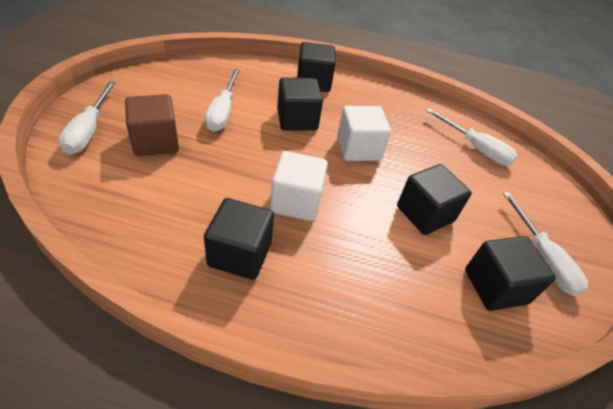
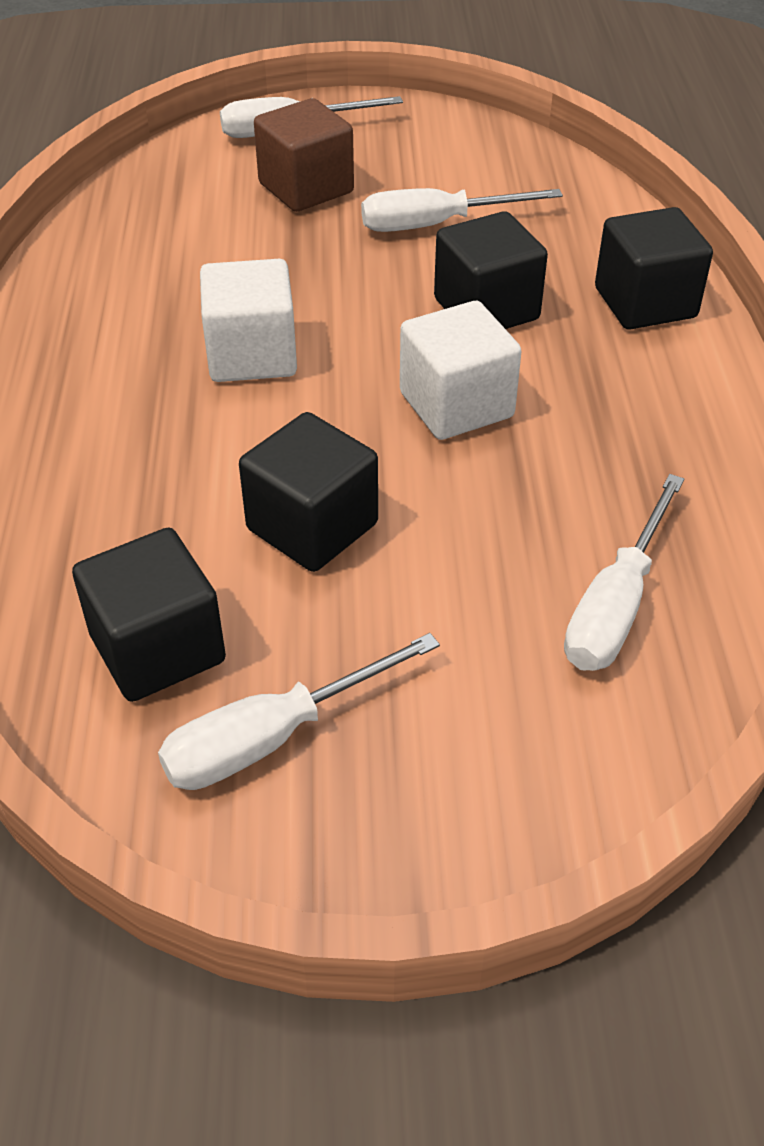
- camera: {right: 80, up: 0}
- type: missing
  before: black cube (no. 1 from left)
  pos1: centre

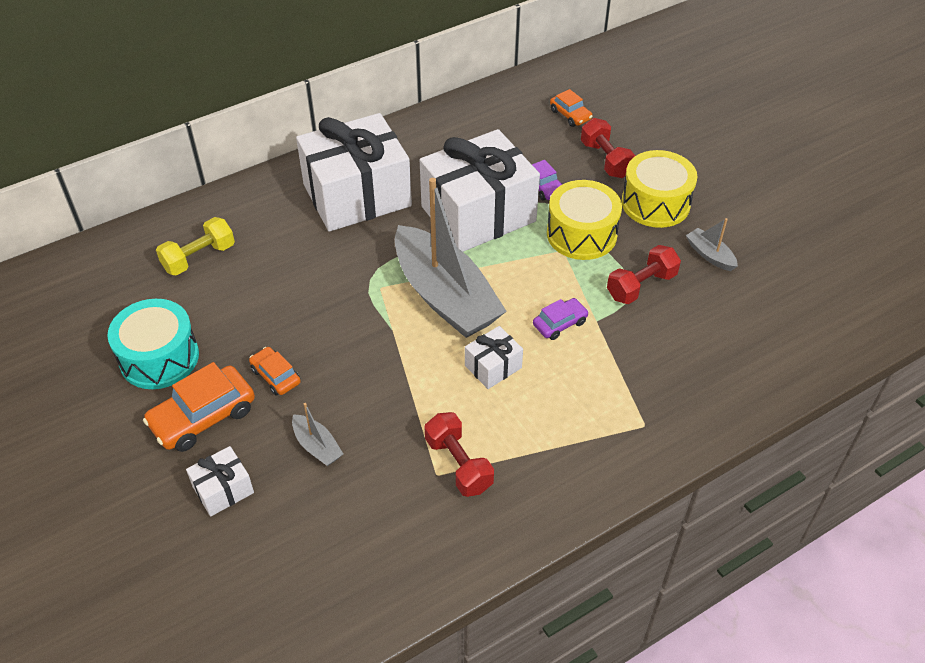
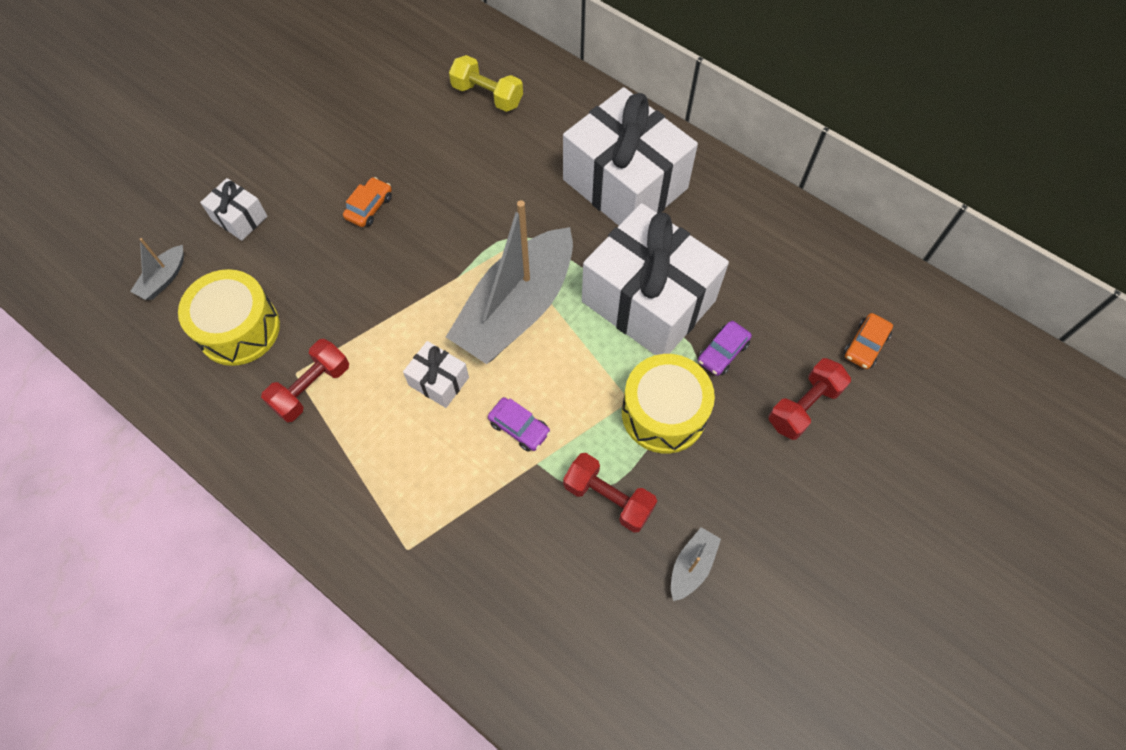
- camera: {right: 70, up: 15}
- type: relocated
  before: yellow drum (no. 2 from left in the first image)
  after: yellow drum (no. 1 from left)
  pos1: top right
  pos2: middle left
- type: missing
  before: turquoise drum
  pos1: middle left
- type: missing
  before: orange car (no. 1 from left)
  pos1: middle left
- type: relocated
  before: grey boat (no. 1 from left)
  pos1: centre
  pos2: middle left

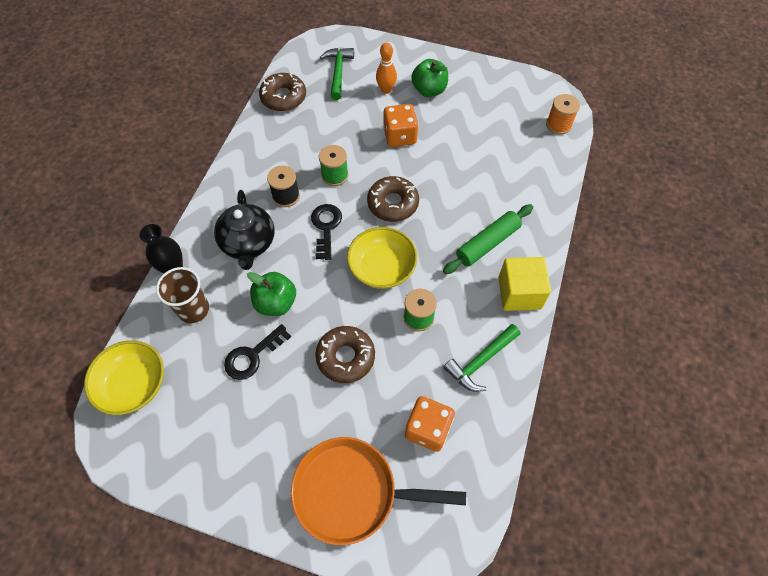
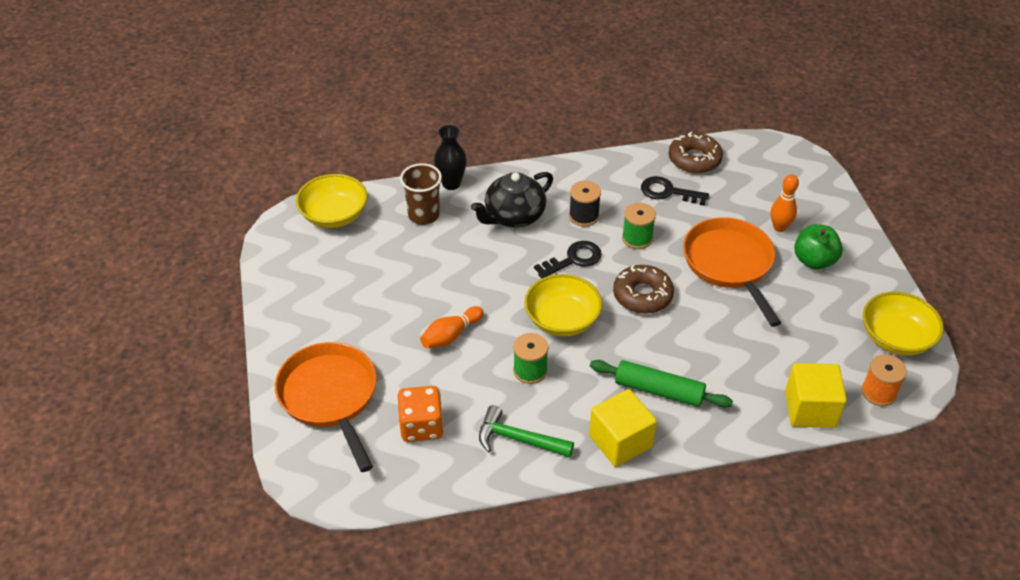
- camera: {right: 60, up: -15}
- type: missing
  before: green hammer (no. 1 from left)
  pos1: top centre
- type: exchanged
  before: orange dice (no. 1 from left)
  after: orange pan (no. 2 from left)
  pos1: top centre
  pos2: middle right
- type: missing
  before: green apple (no. 1 from left)
  pos1: centre
- type: relocated
  before: black key (no. 1 from left in the first image)
  after: black key (no. 2 from left)
  pos1: centre
  pos2: top centre
- type: exchanged
  before: brown donut (no. 2 from left)
  after: orange bowling pin (no. 1 from left)
  pos1: centre
  pos2: centre
- type: appeared
  after: yellow bowl (no. 3 from left)
  pos2: middle right
- type: appeared
  after: yellow cube (no. 2 from left)
  pos2: bottom right

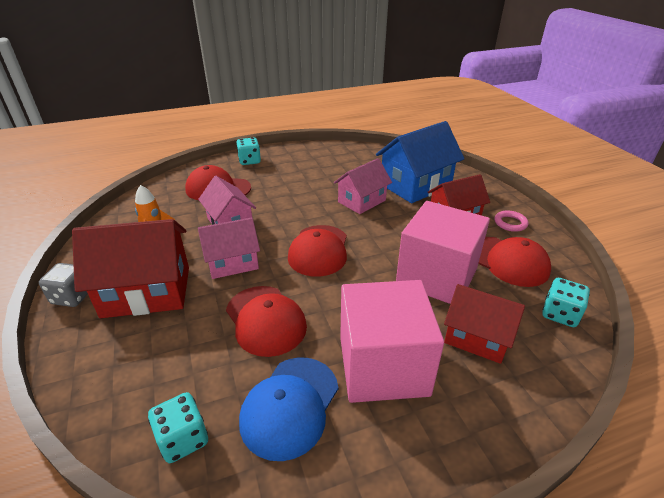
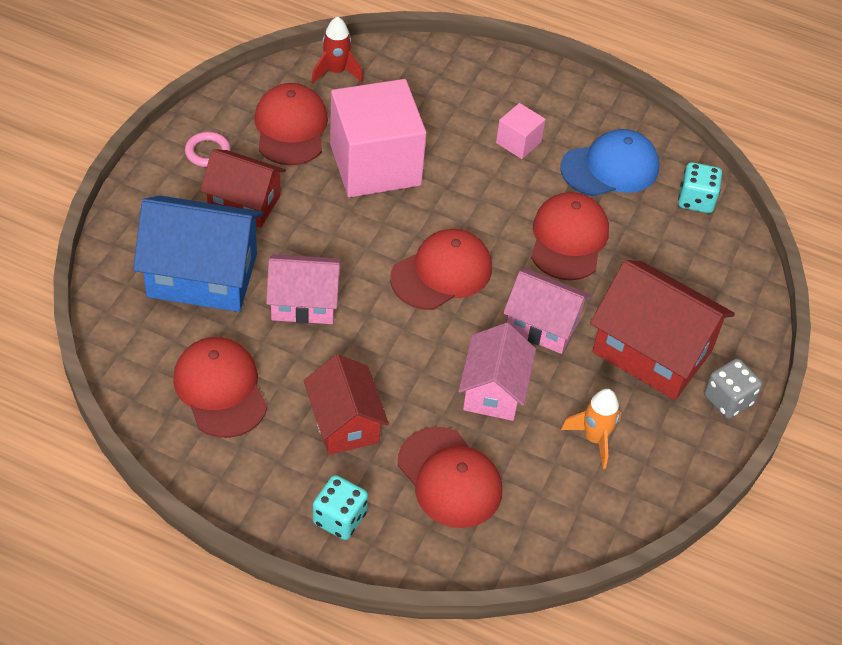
- camera: {right: -140, up: 15}
- type: exchanged
  before: turquoise dice (no. 3 from left)
  after: red rocket
  pos1: middle right
  pos2: top centre
- type: size
  before: pink cube (no. 1 from left in the first image)
  pos1: bottom centre
  pos2: top centre
  scale: 0.45
- type: relocated
  before: red house (no. 3 from left in the first image)
  after: red house (no. 2 from left)
  pos1: middle right
  pos2: centre
- type: appeared
  after: red cap (no. 1 from left)
  pos2: middle left

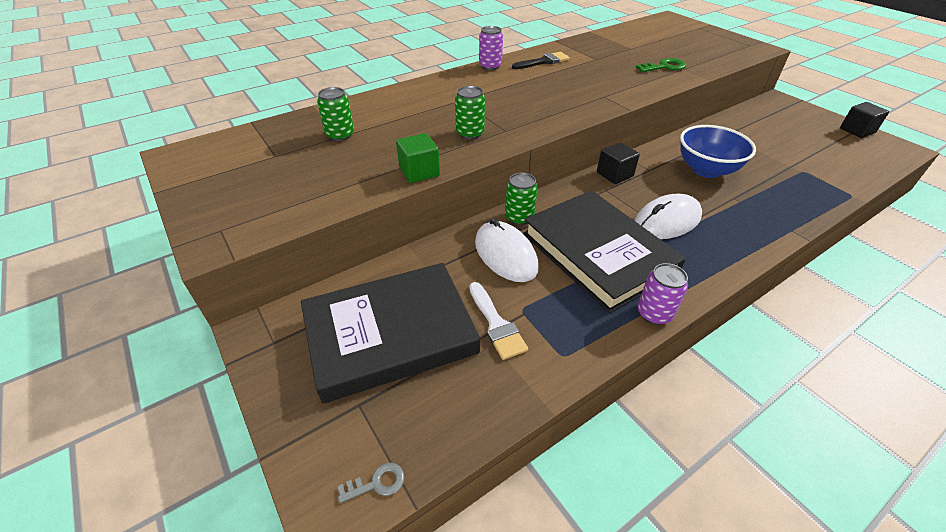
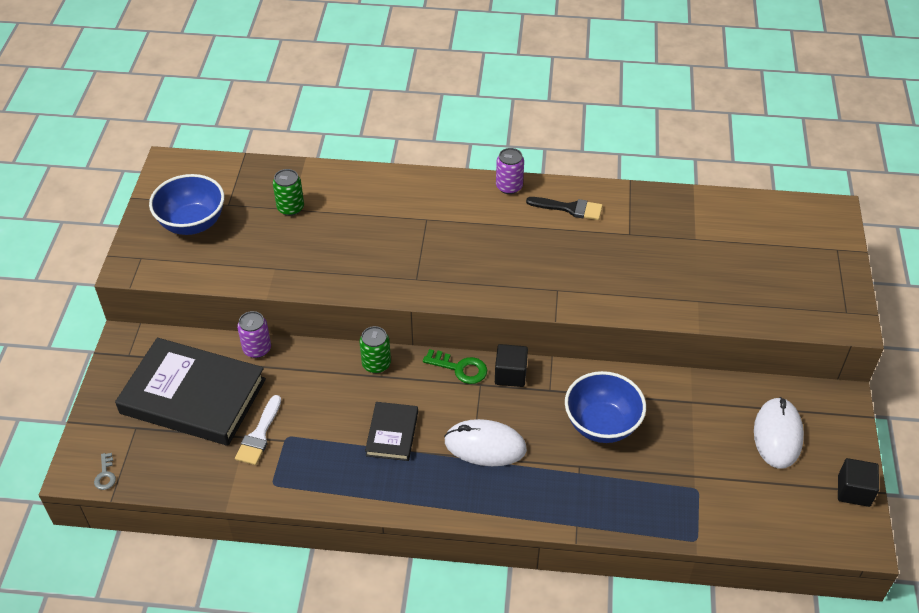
- camera: {right: 40, up: 5}
- type: relocated
  before: green key
  pos1: top right
  pos2: centre
- type: missing
  before: green can (no. 2 from left)
  pos1: top centre
- type: missing
  before: green cube
  pos1: top centre
- type: size
  before: black book (no. 2 from left)
  pos1: centre
  pos2: bottom centre
  scale: 0.49
- type: relocated
  before: white mouse (no. 1 from left in the first image)
  after: white mouse (no. 2 from left)
  pos1: centre
  pos2: bottom right
- type: relocated
  before: purple can (no. 2 from left in the first image)
  after: purple can (no. 1 from left)
  pos1: middle right
  pos2: middle left
- type: spun
  before: grey key
  pos1: bottom centre
  pos2: bottom left
  turn: 60
- type: appeared
  after: blue bowl (no. 1 from left)
  pos2: top left

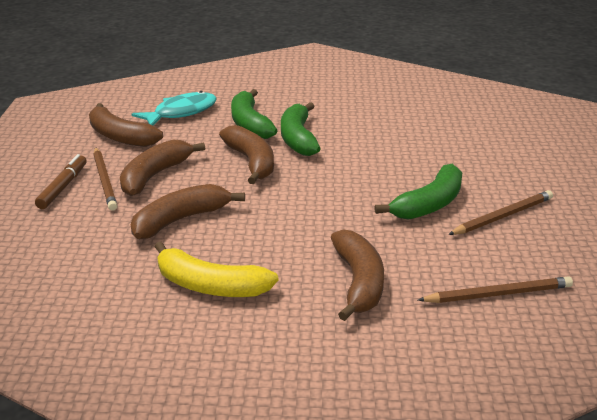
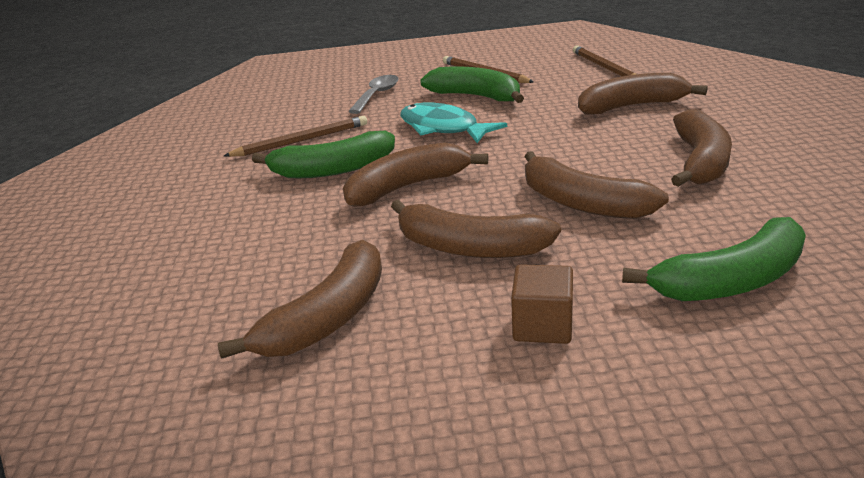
- camera: {right: -95, up: 0}
- type: relocated
  before: green banana (no. 1 from left in the first image)
  after: green banana (no. 3 from left)
  pos1: top centre
  pos2: middle right
- type: relocated
  before: turquoise fish
  pos1: top left
  pos2: top centre
- type: relocated
  before: brown pencil (no. 1 from left)
  pos1: middle left
  pos2: top centre
- type: exchanged
  before: brown marker
  after: brown cube
  pos1: middle left
  pos2: centre
- type: colour
  before: yellow banana
  after: brown banana (no. 6 from left)
  pos1: centre
  pos2: top right
- type: appeared
  after: grey spoon
  pos2: top centre

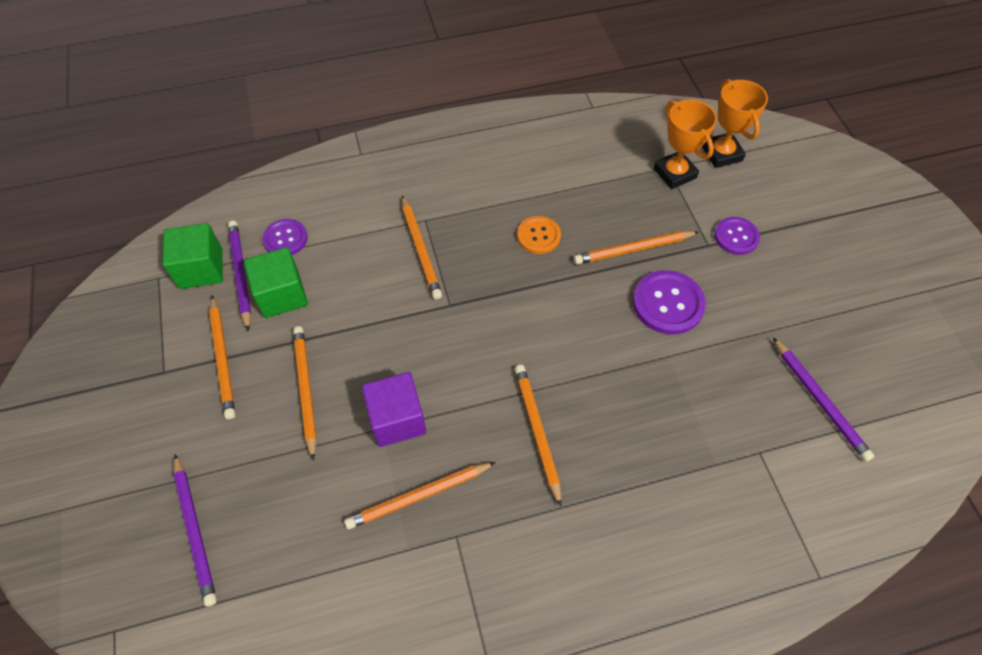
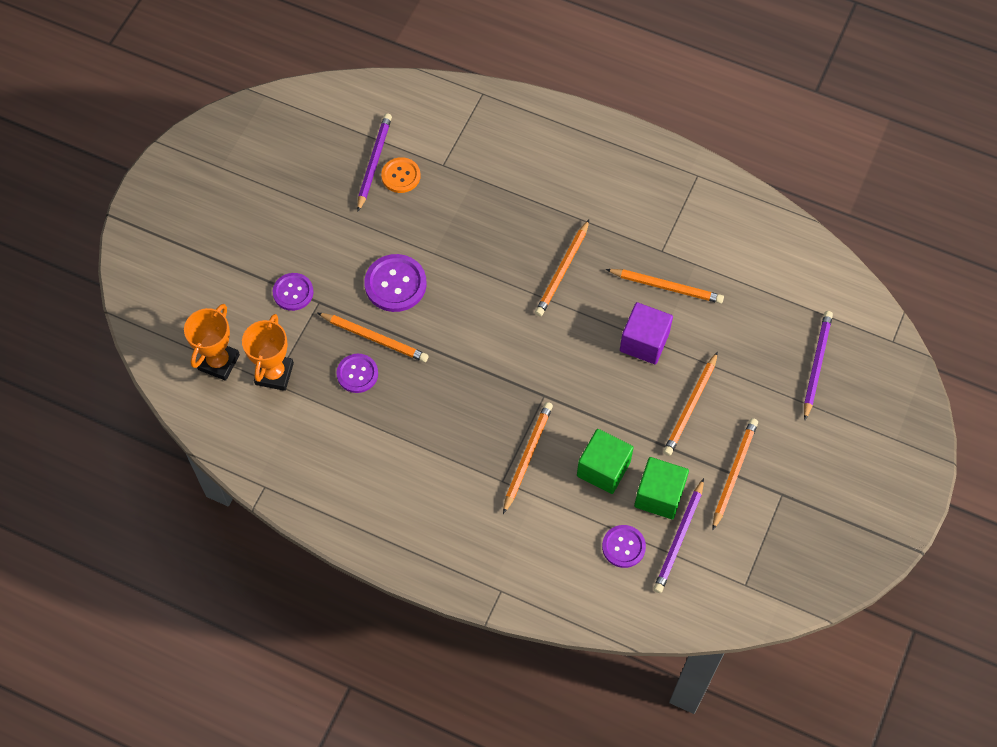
- camera: {right: -140, up: 5}
- type: relocated
  before: orange button
  pos1: centre
  pos2: top centre
- type: relocated
  before: green cube (no. 1 from left)
  pos1: middle left
  pos2: centre
- type: appeared
  after: purple button (no. 2 from left)
  pos2: centre

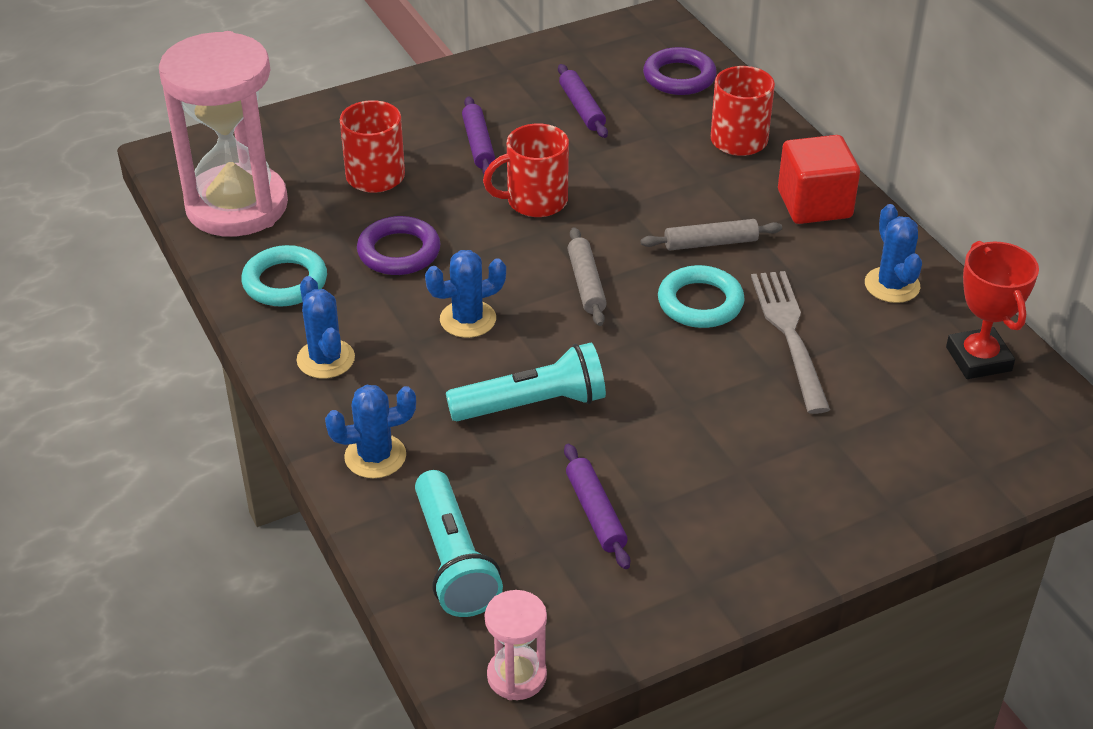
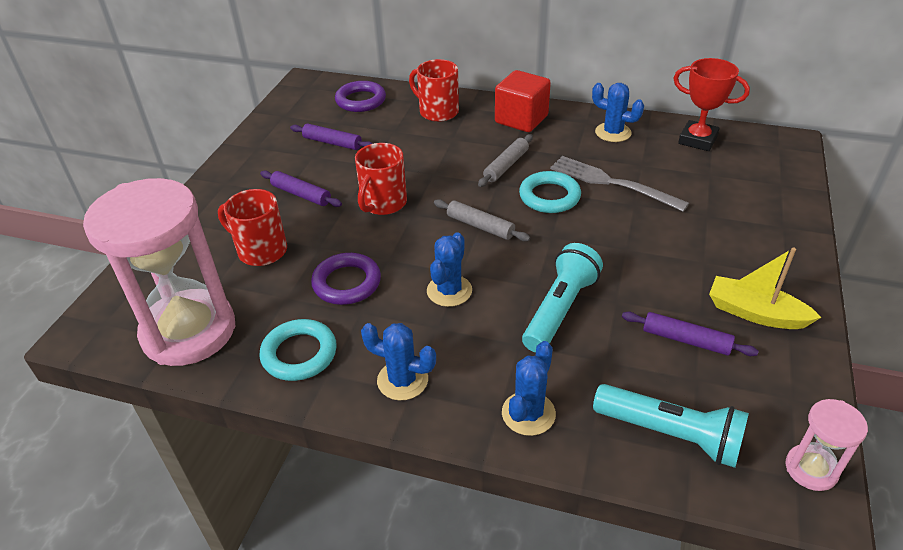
- camera: {right: -45, up: 0}
- type: appeared
  after: yellow boat
  pos2: middle right

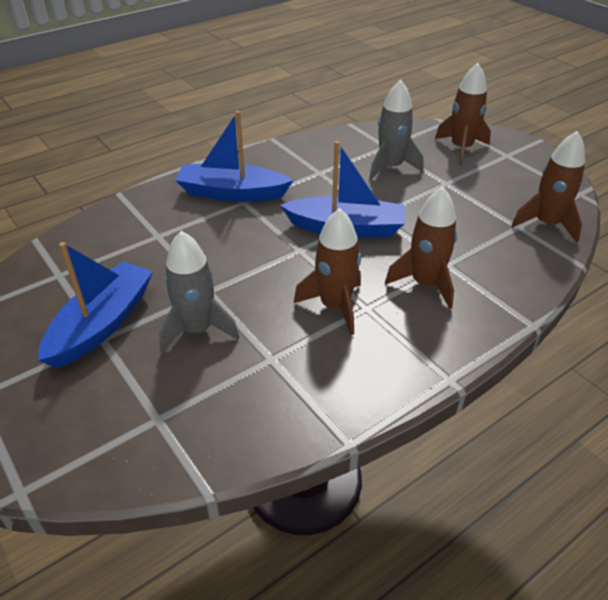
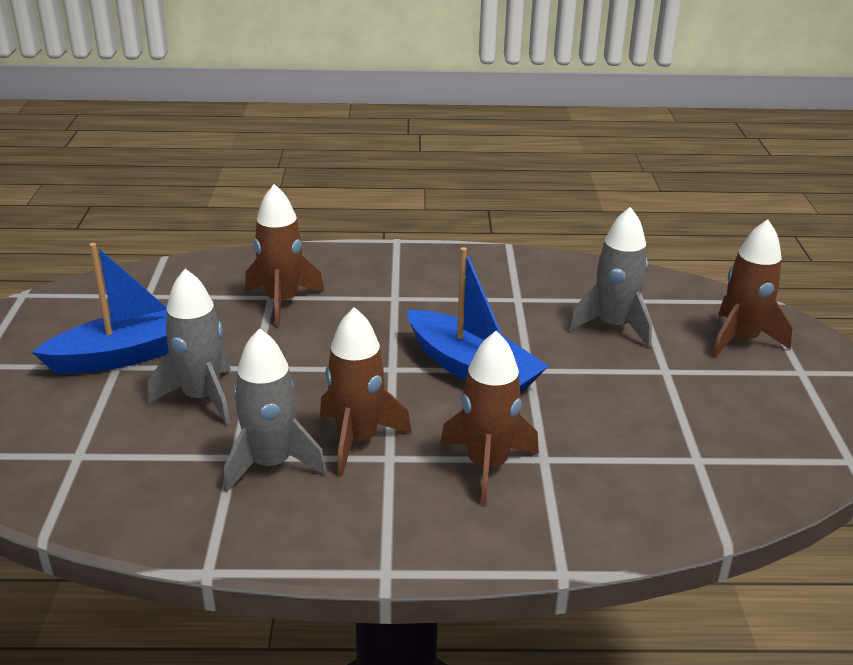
- camera: {right: 35, up: -10}
- type: missing
  before: blue boat (no. 2 from left)
  pos1: top centre
- type: relocated
  before: brown rocket (no. 4 from left in the first image)
  after: brown rocket (no. 1 from left)
  pos1: top right
  pos2: middle left
- type: appeared
  after: grey rocket (no. 2 from left)
  pos2: middle left

